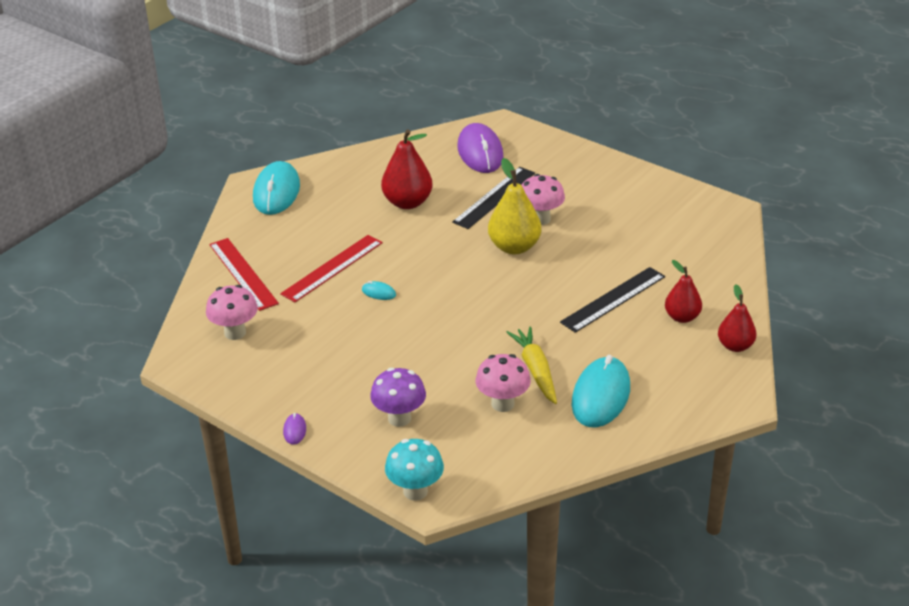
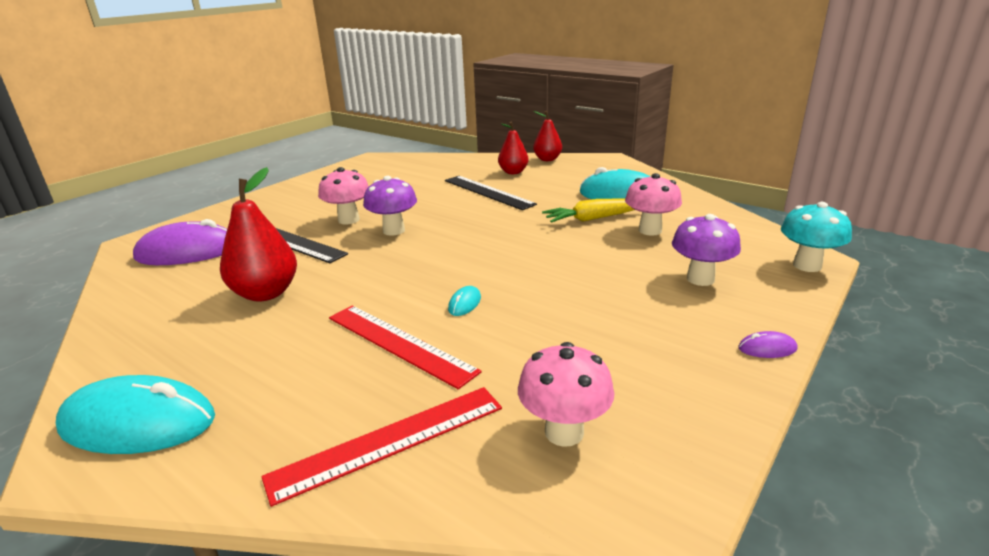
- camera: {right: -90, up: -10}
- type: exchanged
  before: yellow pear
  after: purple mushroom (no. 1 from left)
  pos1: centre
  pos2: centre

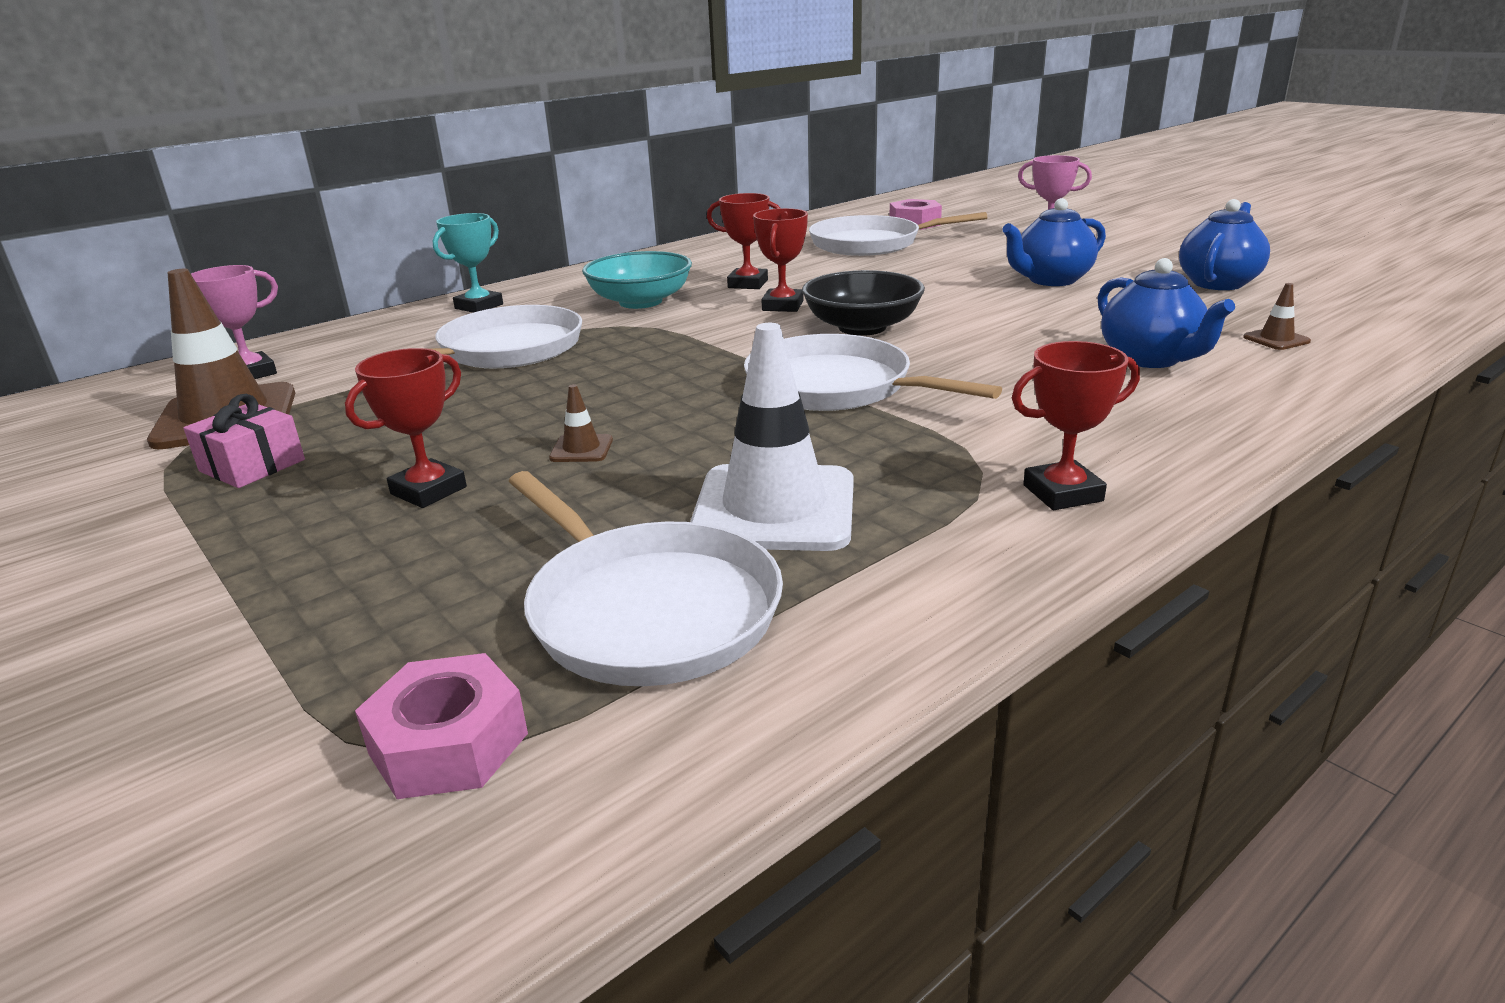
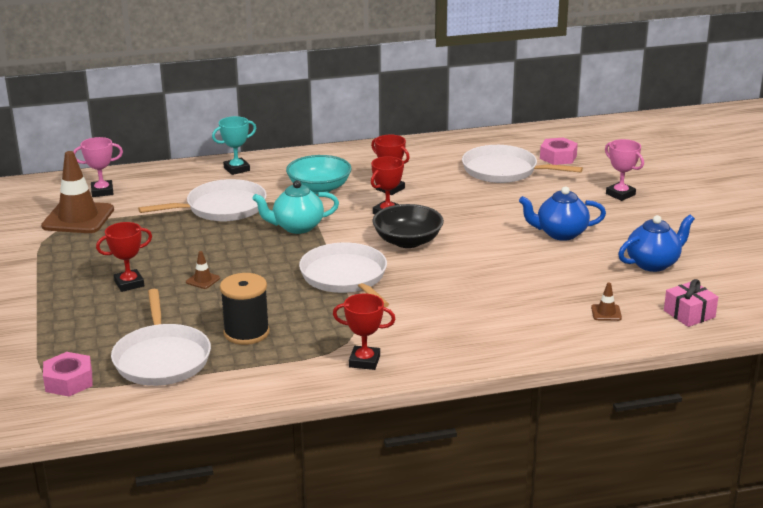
- camera: {right: 25, up: 0}
- type: missing
  before: blue teapot (no. 2 from left)
  pos1: top right
- type: exchanged
  before: white traffic cone
  after: black spool
  pos1: centre
  pos2: middle left
- type: relocated
  before: pink gift
  pos1: middle left
  pos2: middle right
- type: appeared
  after: turquoise teapot
  pos2: centre

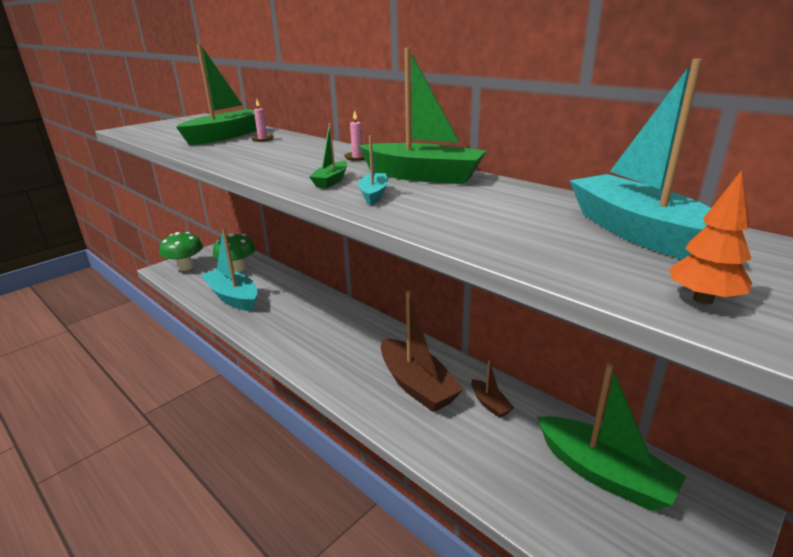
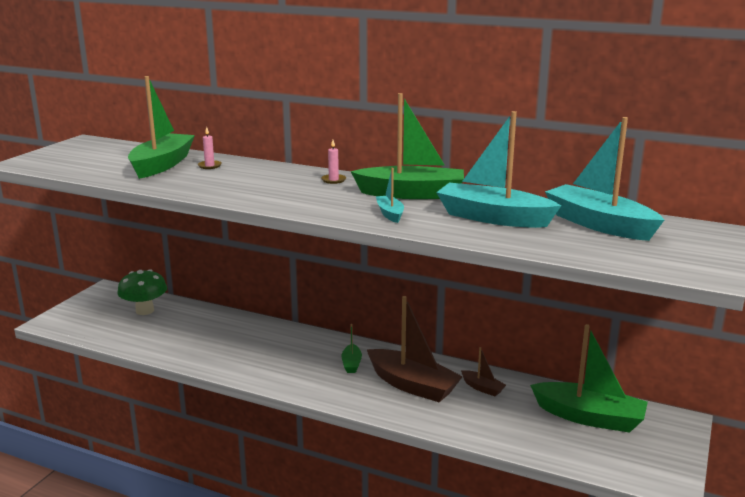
- camera: {right: -20, up: -5}
- type: relocated
  before: green boat (no. 2 from left)
  pos1: top centre
  pos2: bottom centre
- type: missing
  before: orange tree
  pos1: middle right
- type: relocated
  before: turquoise boat (no. 1 from left in the first image)
  after: turquoise boat (no. 2 from left)
  pos1: middle left
  pos2: middle right
- type: missing
  before: green mushroom (no. 1 from left)
  pos1: middle left

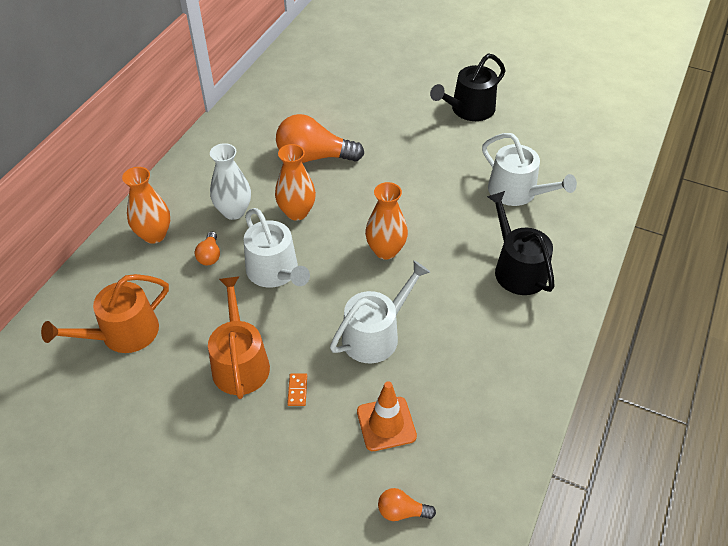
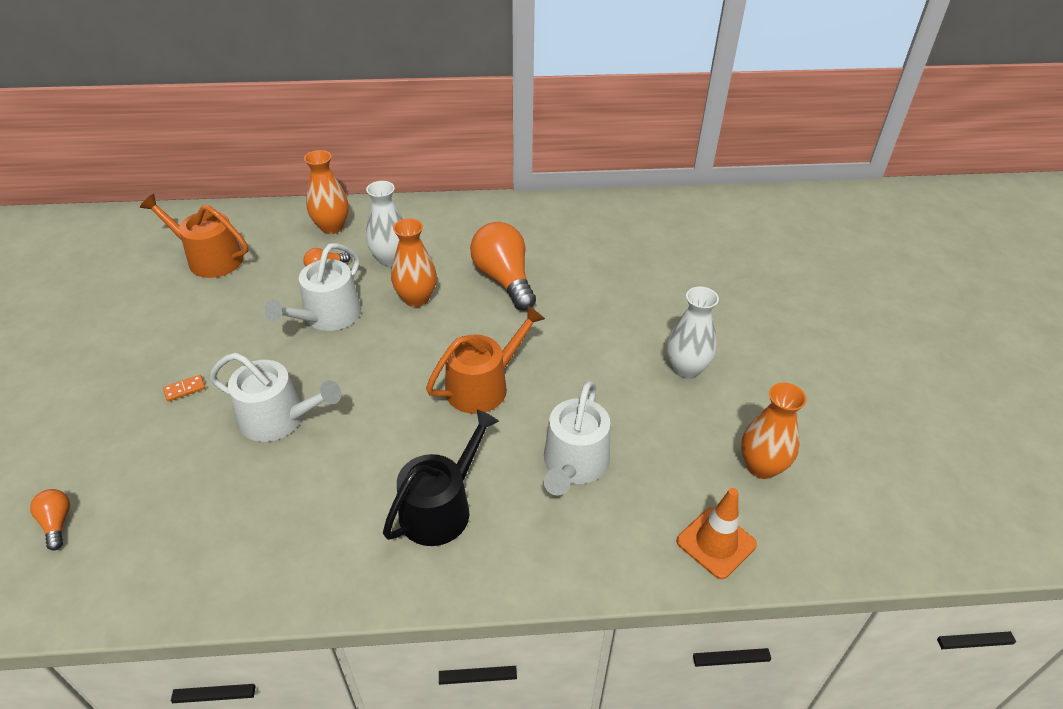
- camera: {right: 60, up: -5}
- type: exchanged
  before: black watering can (no. 1 from left)
  after: white vase (no. 2 from left)
  pos1: top centre
  pos2: centre
- type: relocated
  before: orange vase (no. 3 from left)
  pos1: centre
  pos2: middle right
- type: relocated
  before: orange watering can (no. 2 from left)
  pos1: middle left
  pos2: centre
- type: relocated
  before: orange traffic cone
  pos1: bottom centre
  pos2: bottom right

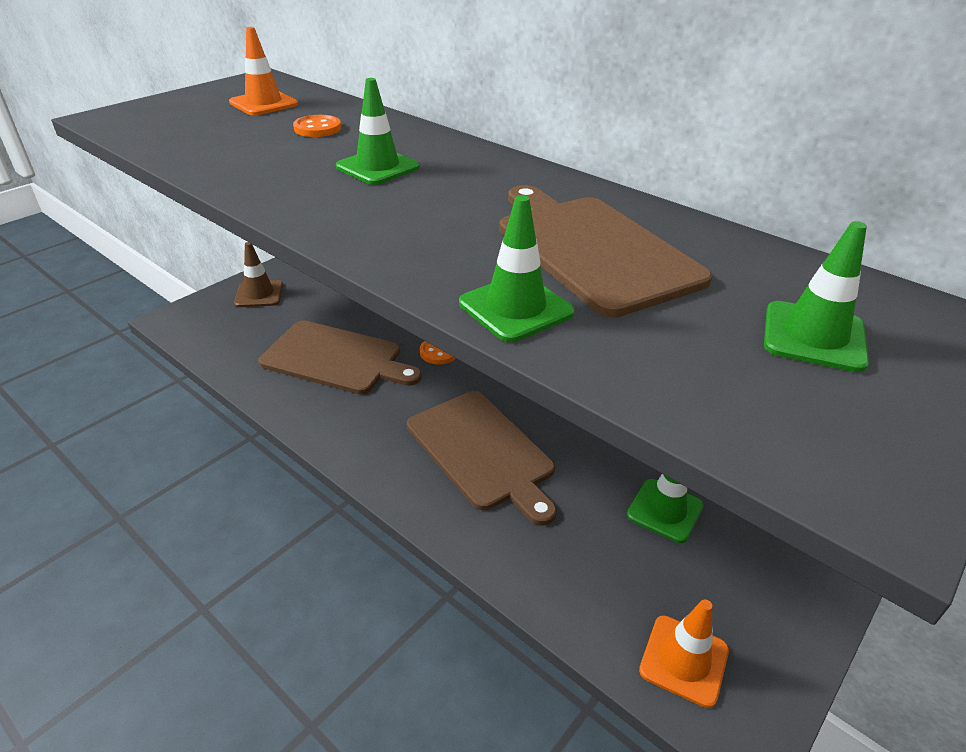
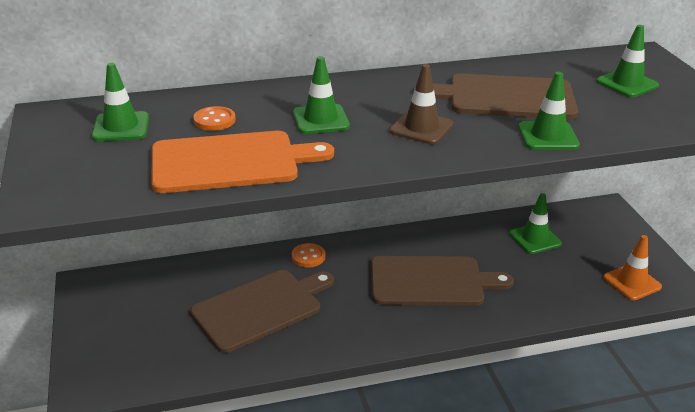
- camera: {right: -55, up: -5}
- type: colour
  before: orange traffic cone (no. 1 from left)
  after: green traffic cone (no. 1 from left)
  pos1: top left
  pos2: top left
- type: relocated
  before: brown traffic cone
  pos1: middle left
  pos2: top centre
- type: appeared
  after: orange cutting board
  pos2: centre

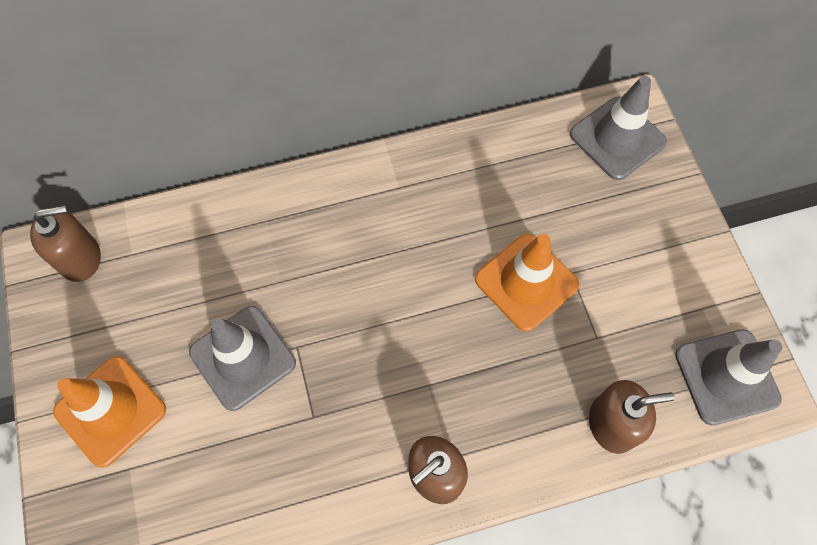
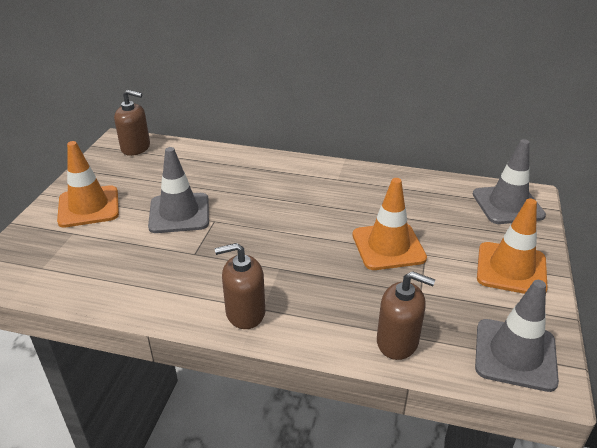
- camera: {right: 30, up: -30}
- type: appeared
  after: orange traffic cone (no. 3 from left)
  pos2: middle right

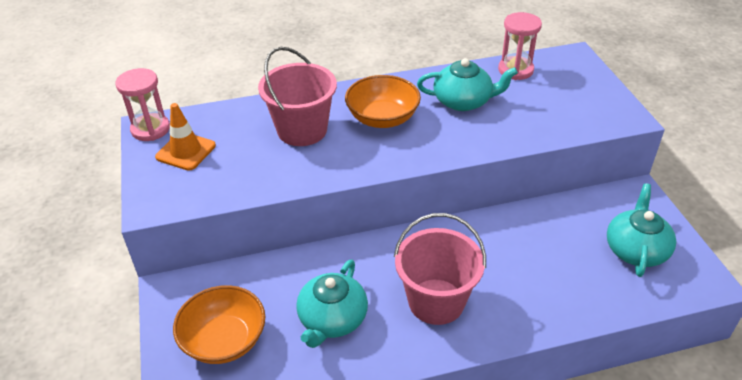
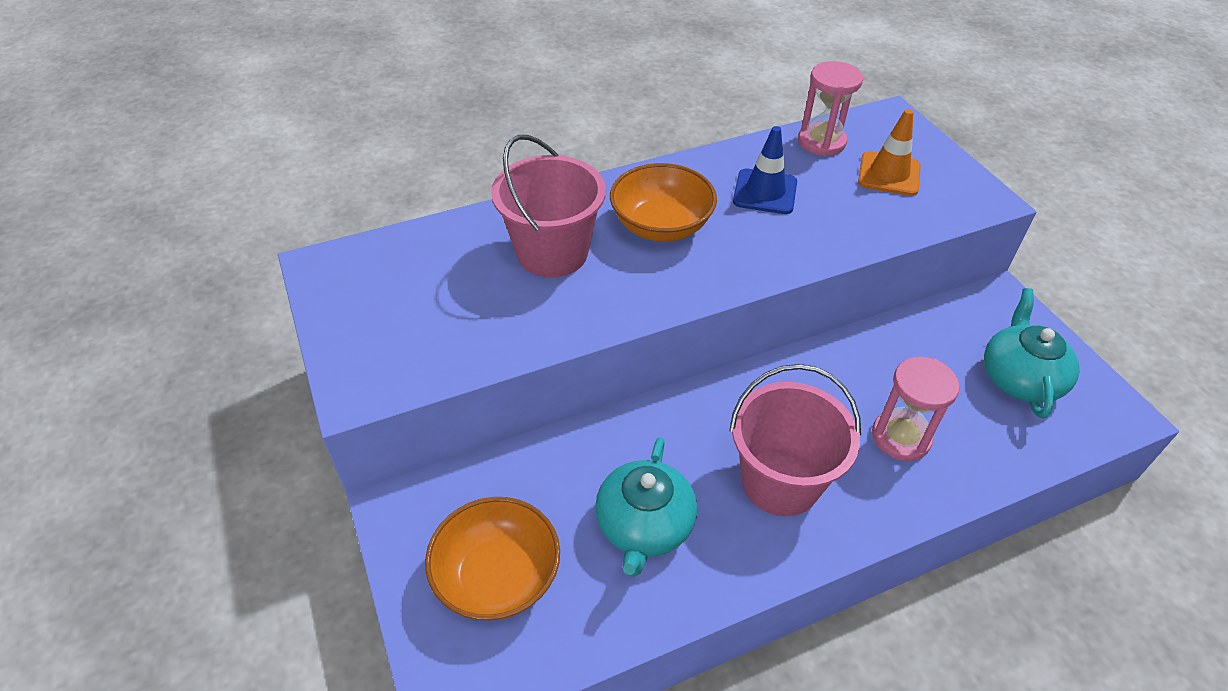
- camera: {right: -10, up: 5}
- type: exchanged
  before: turquoise teapot (no. 2 from left)
  after: blue traffic cone
  pos1: top centre
  pos2: top centre
- type: relocated
  before: pink hourglass (no. 1 from left in the first image)
  after: pink hourglass (no. 2 from left)
  pos1: top left
  pos2: middle right
- type: relocated
  before: orange traffic cone
  pos1: middle left
  pos2: top right

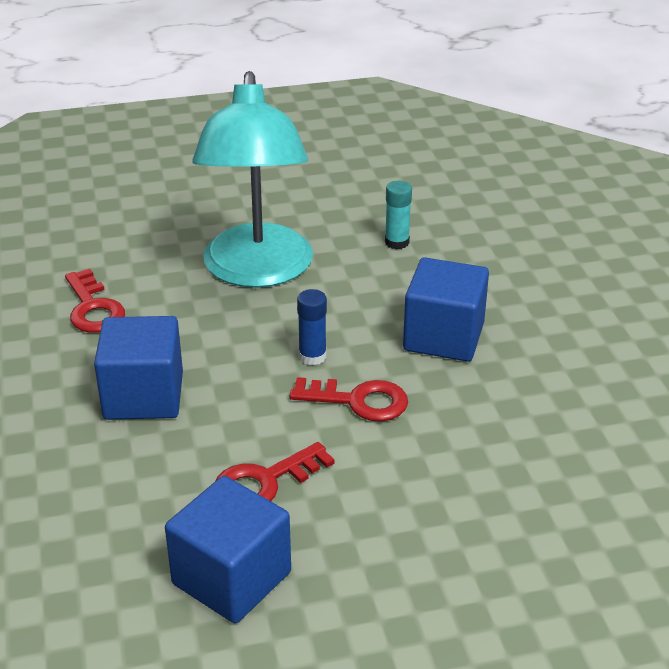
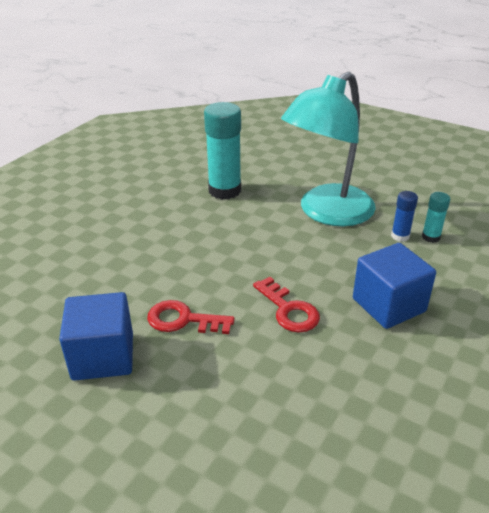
- camera: {right: 45, up: 0}
- type: exchanged
  before: red key (no. 1 from left)
  after: turquoise glue stick (no. 1 from left)
  pos1: middle left
  pos2: top centre
- type: relocated
  before: blue glue stick
  pos1: centre
  pos2: middle right
- type: missing
  before: blue cube (no. 1 from left)
  pos1: middle left

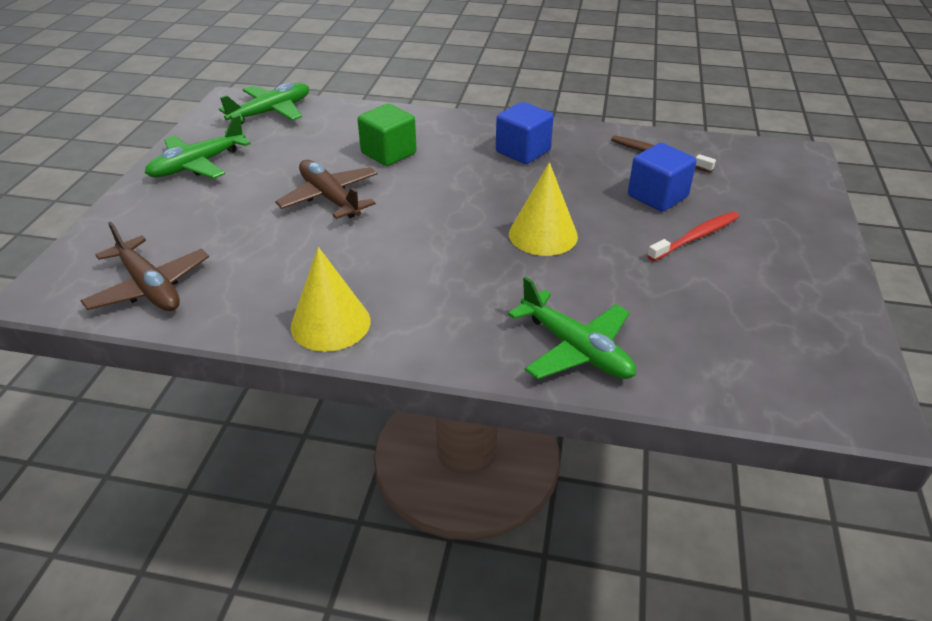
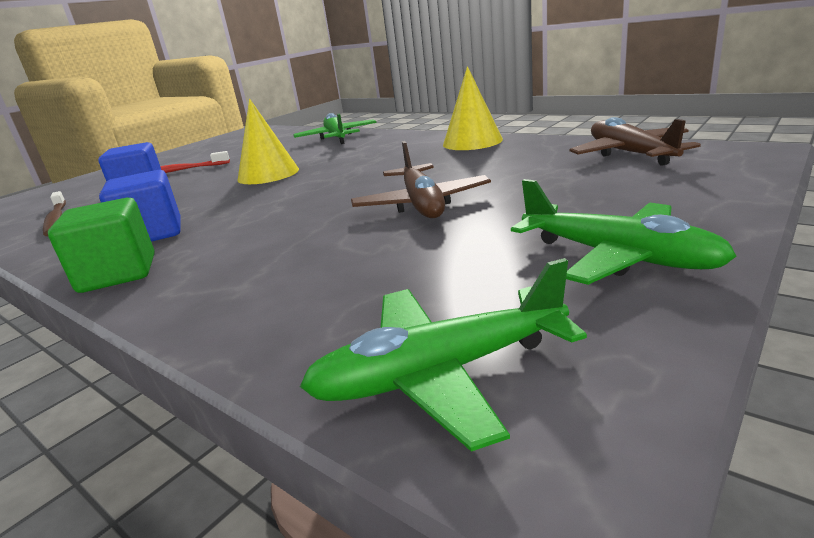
- camera: {right: -150, up: -15}
- type: relocated
  before: green cube
  pos1: top centre
  pos2: middle left
- type: spun
  before: green plane (no. 1 from left in the first image)
  pos1: top left
  pos2: middle right
  turn: 60

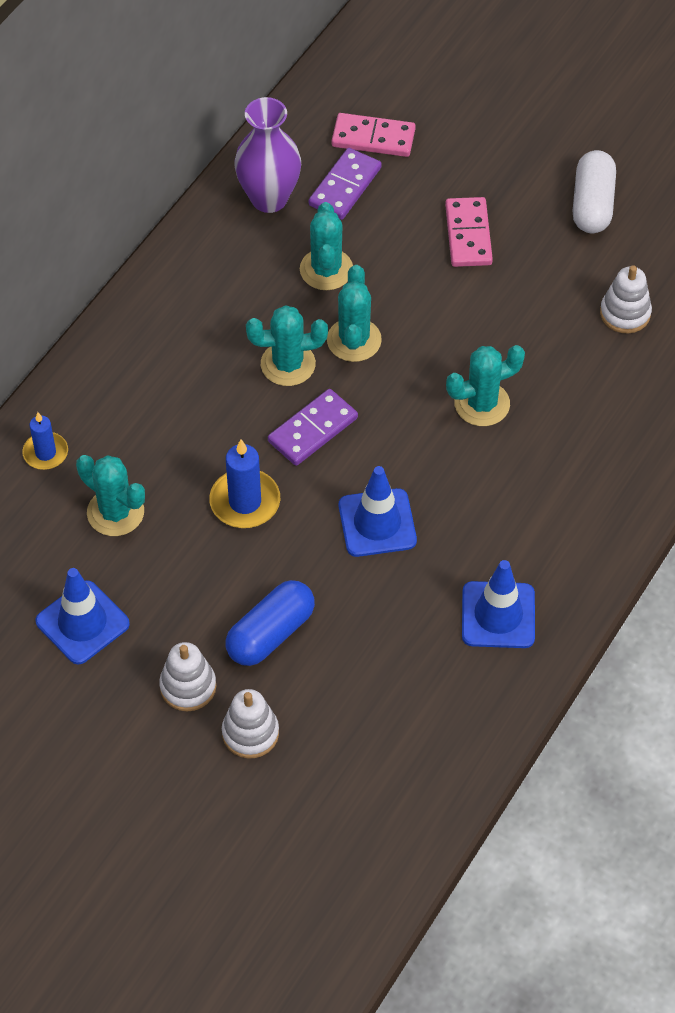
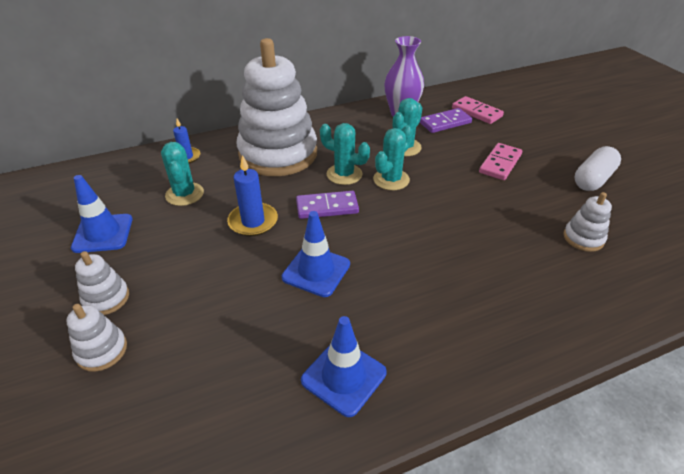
- camera: {right: 35, up: -15}
- type: missing
  before: turquoise cactus (no. 5 from left)
  pos1: middle right
- type: missing
  before: blue capsule
  pos1: centre
- type: appeared
  after: white stacking toy (no. 3 from left)
  pos2: top centre

